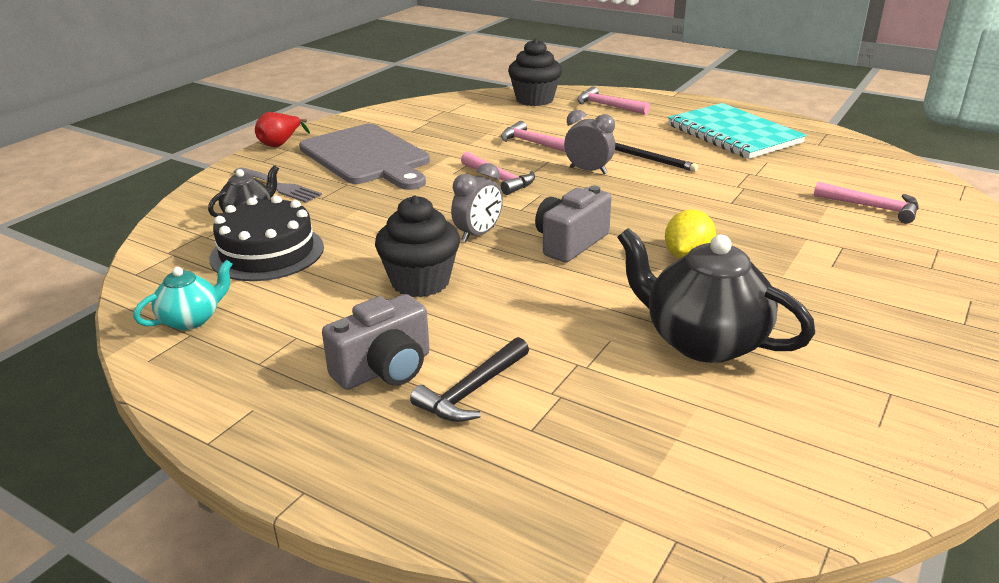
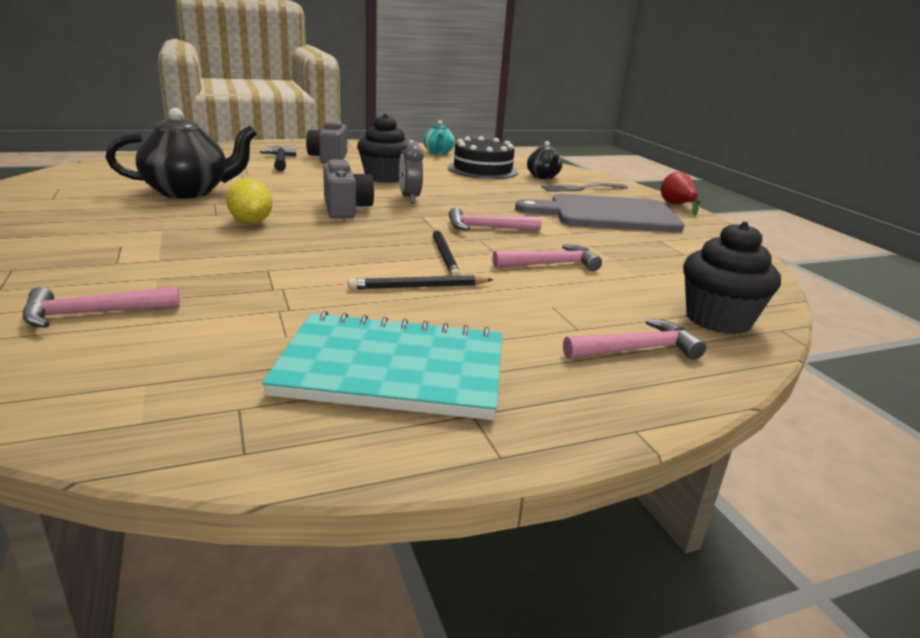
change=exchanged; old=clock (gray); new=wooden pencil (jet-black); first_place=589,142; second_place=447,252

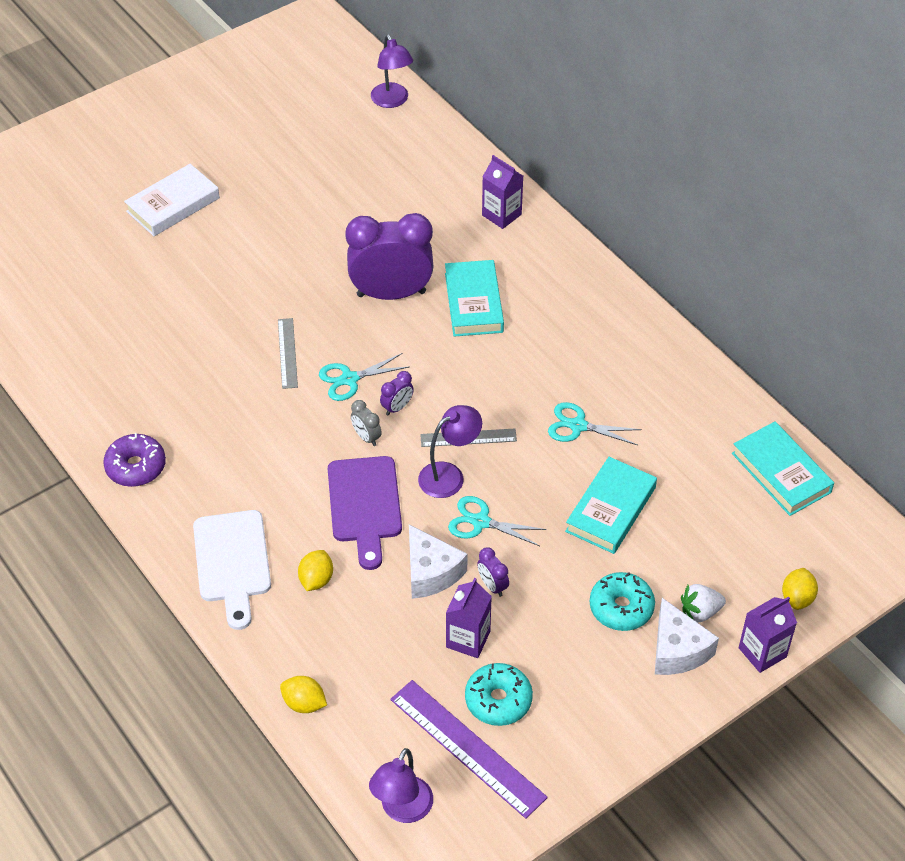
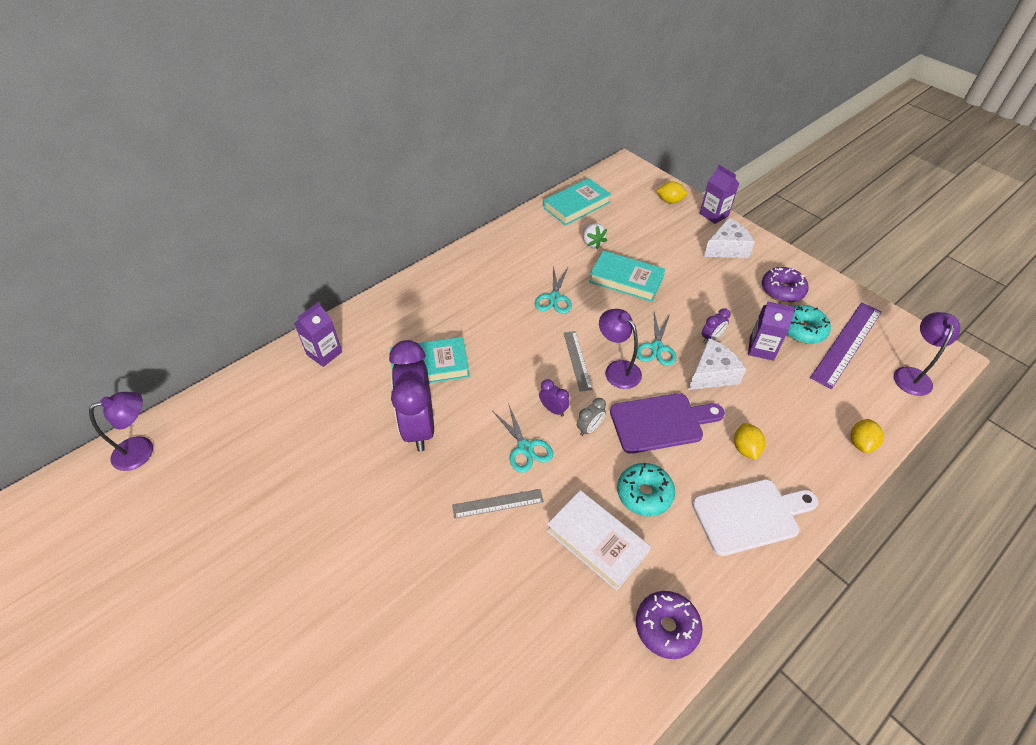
change=relocated; old=hardcover (white); first_place=172,200; second_place=599,540
change=spun; old=citrus fruit (yellow); first_place=315,570; second_place=749,441; degrees=75
change=relocated; old=doughnut (turquoise); first_place=622,601; second_place=646,490
change=relocated; old=strawberry (white); first_place=703,603; second_place=595,236
change=spun; old=lamp (violet); first_place=401,785; second_place=927,354; degrees=-90
change=appeared; new=doughnut (violet); second_place=785,285

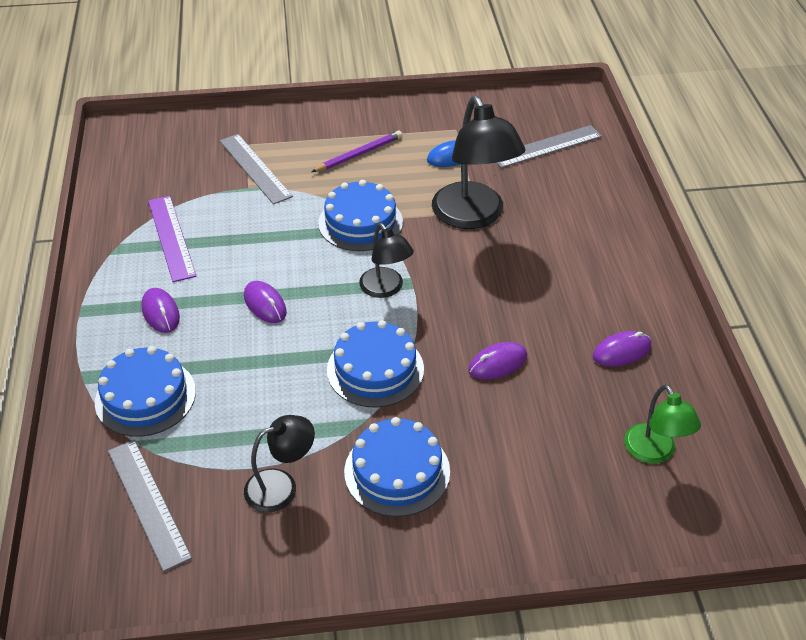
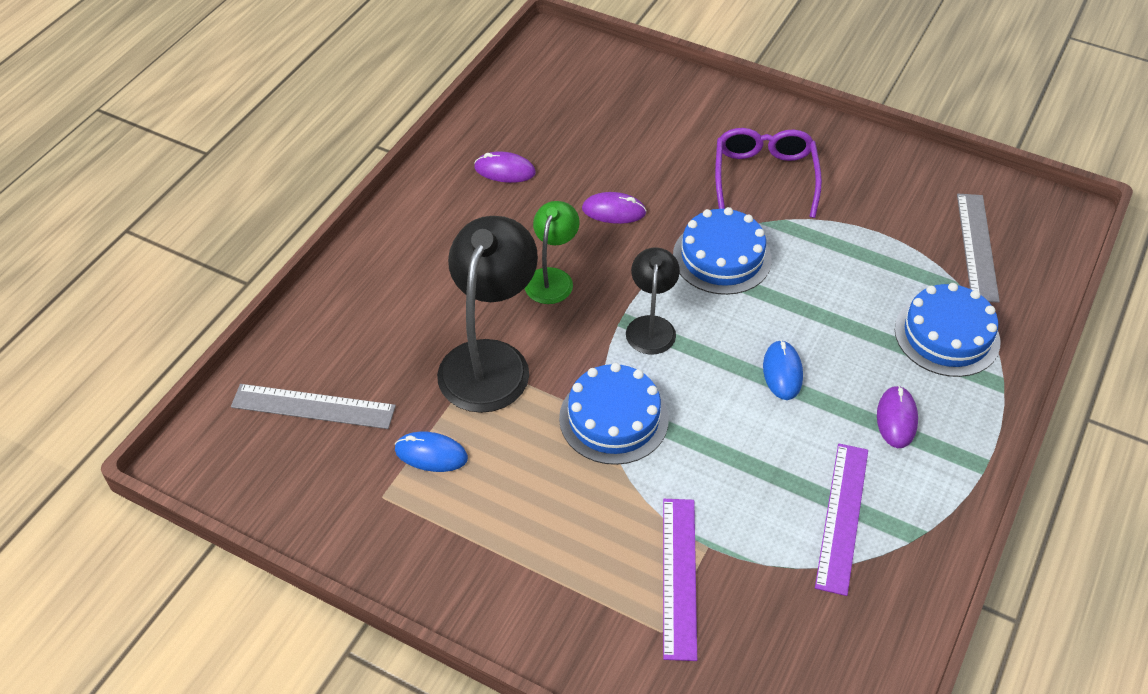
change=missing; old=wooden pencil (violet); first_place=357,151
change=colour; old=straightedge (gray); new=straightedge (violet); first_place=256,169; second_place=680,580
change=colour; old=mouse (violet); new=mouse (cobalt); first_place=265,302; second_place=783,370
change=relocated; old=lamp (green); first_place=662,424; second_place=552,252
change=missing; old=lamp (jet-black); first_place=279,463
change=exchanged; old=cake (cobalt); new=spectacles (violet); first_place=397,467; second_place=768,173

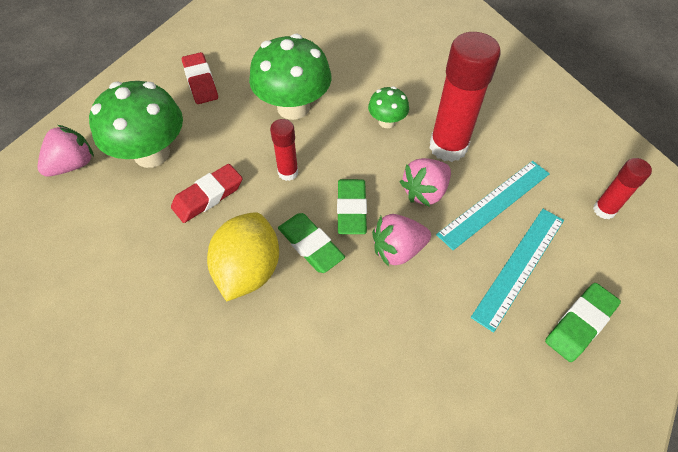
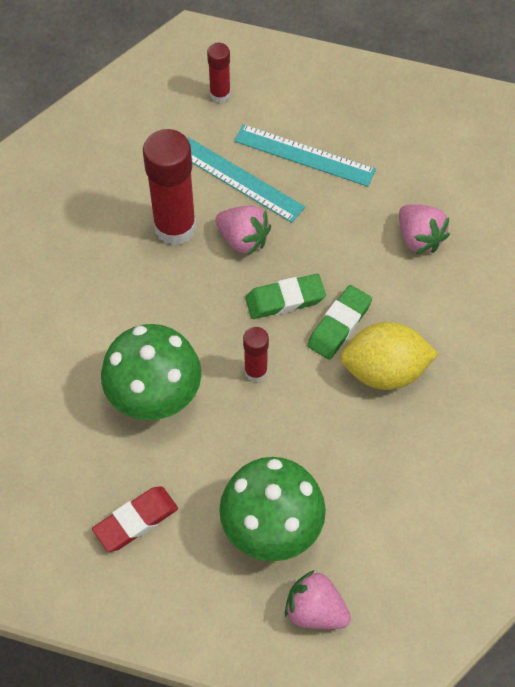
change=missing; old=toadstool (green); first_place=388,107
change=missing; old=eraser (red); first_place=207,193
change=relocated; old=strawberry (rosy); first_place=401,240; second_place=424,229
change=missing; old=eraser (green); first_place=583,322

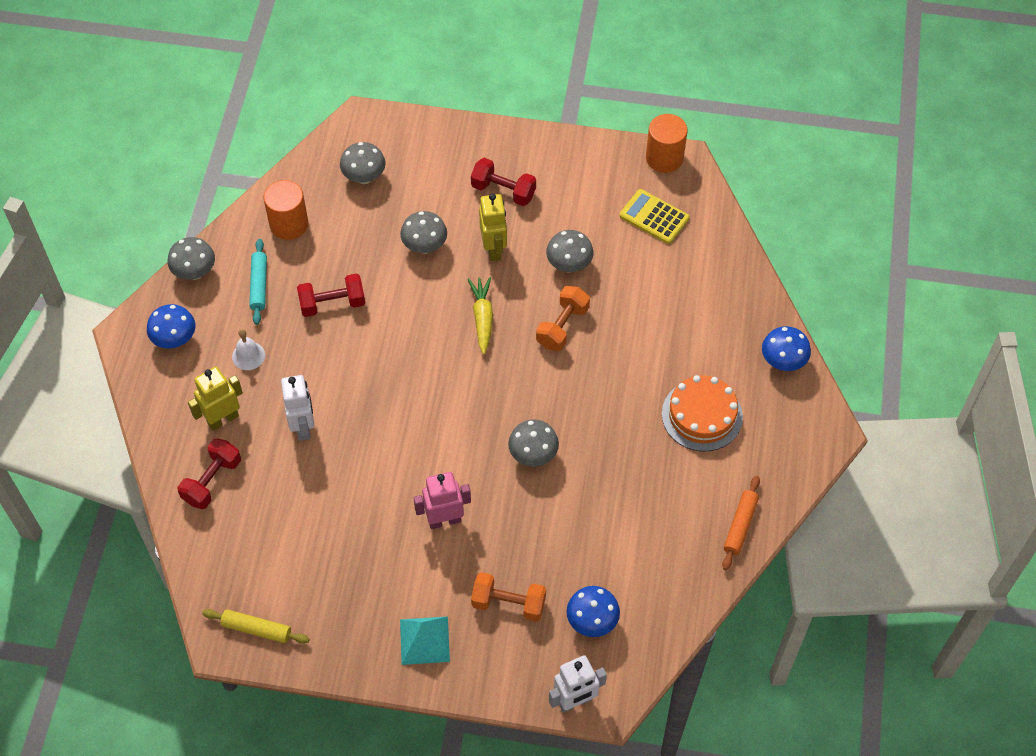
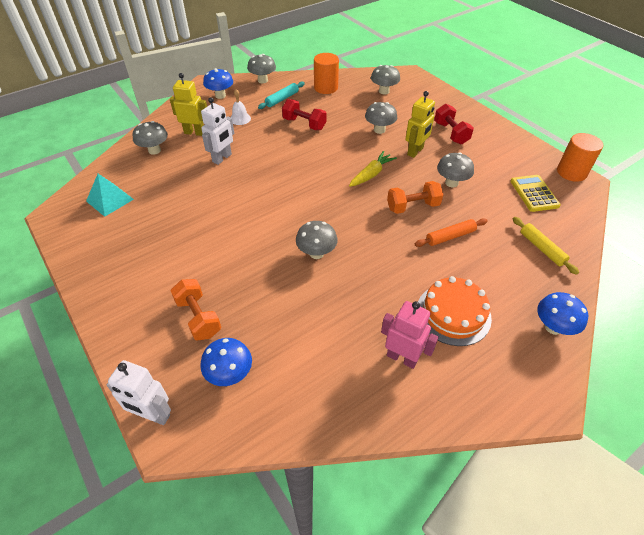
change=exchanged; old=hand weight (red); new=toadstool (gray); first_place=209,473; second_place=150,138
change=relocated; old=robot figure (rosy); first_place=442,500; second_place=410,335
change=relocated; old=pastry roller (bright orange); first_place=741,523; second_place=451,232
change=relocated; old=pastry roller (yellow); first_place=256,626; second_place=546,246
change=relocated; old=pyramid (turquoise); first_place=425,640; second_place=110,195

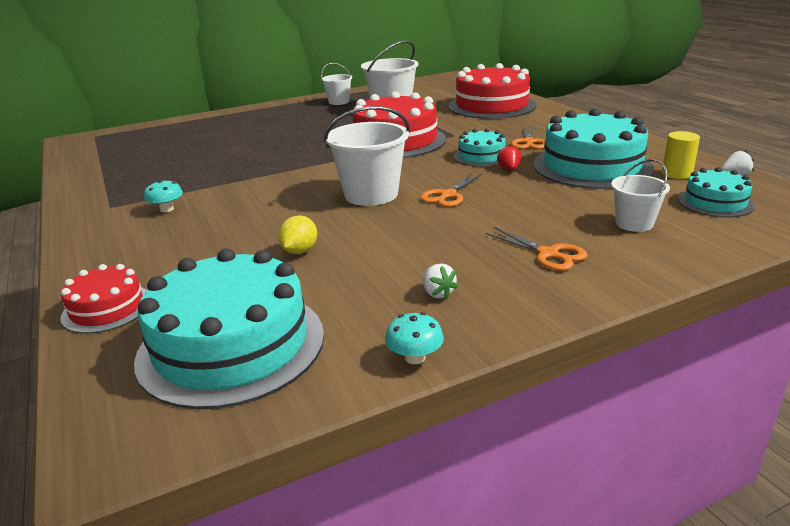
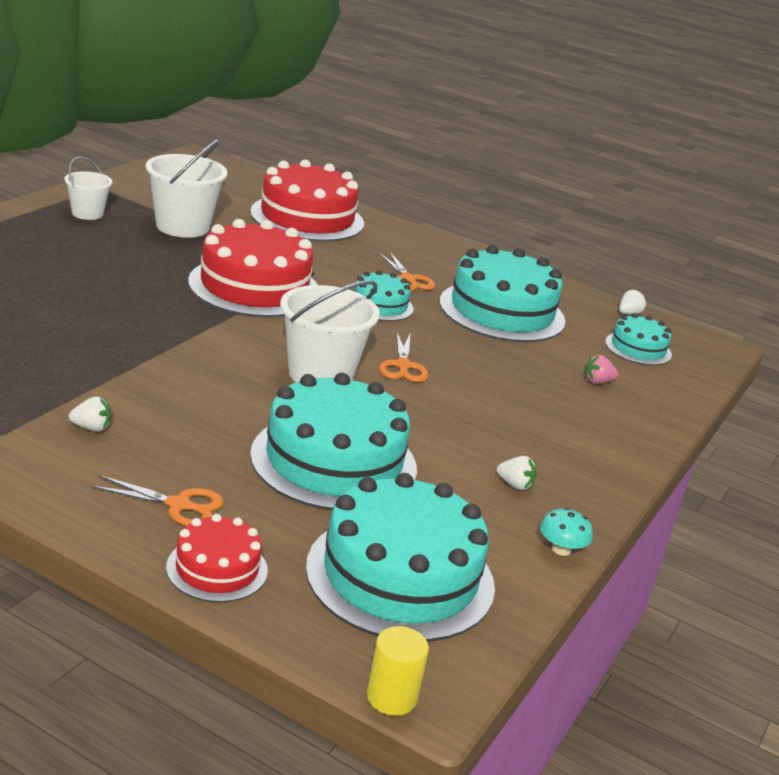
change=relocated; old=cylinder shape (yellow); first_place=681,155; second_place=398,671
change=missing; old=strawberry (red); first_place=509,157
change=exchanged; old=sand bucket (white); new=strawberry (rosy); first_place=640,195; second_place=601,369
change=exchanged; old=toadstool (turquoise); new=strawberry (white); first_place=163,196; second_place=90,414
change=exchanged; old=citrus fruit (yellow); new=cake (turquoise); first_place=297,235; second_place=333,441
change=relocated; old=pair of scissors (bright orange); first_place=536,249; second_place=157,500

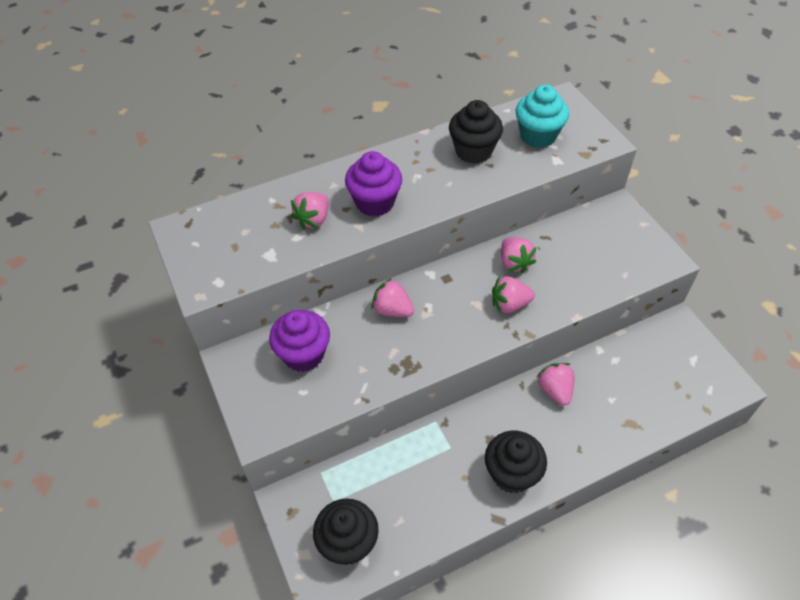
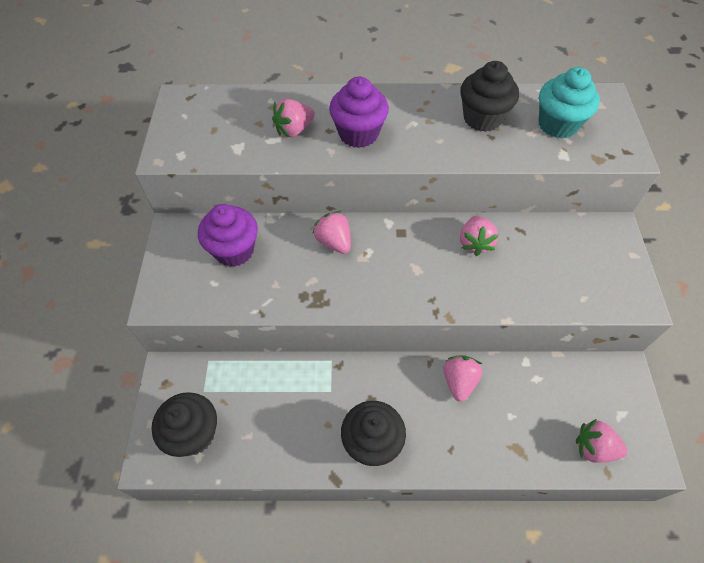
change=relocated; old=strawberry (rosy); first_place=513,294; second_place=602,441

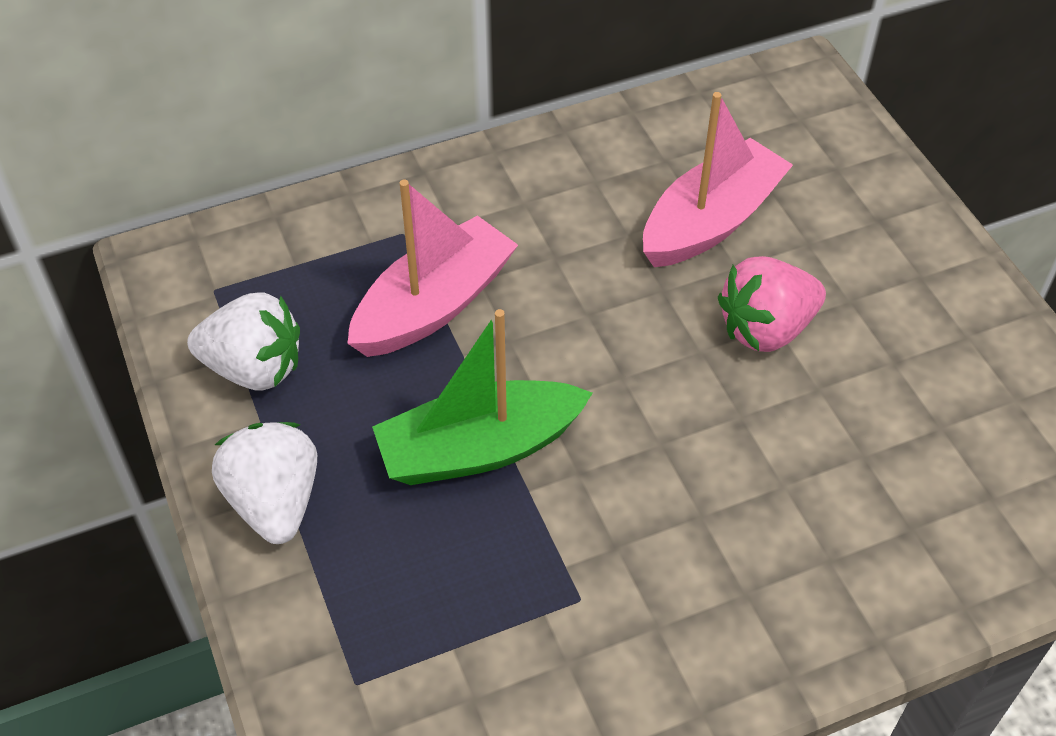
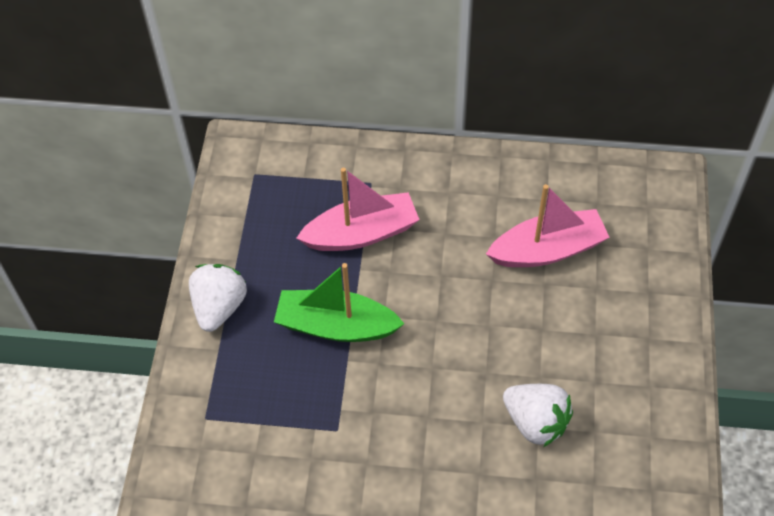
change=missing; old=strawberry (rosy); first_place=772,304
change=relocated; old=strawberry (white); first_place=243,341; second_place=538,415

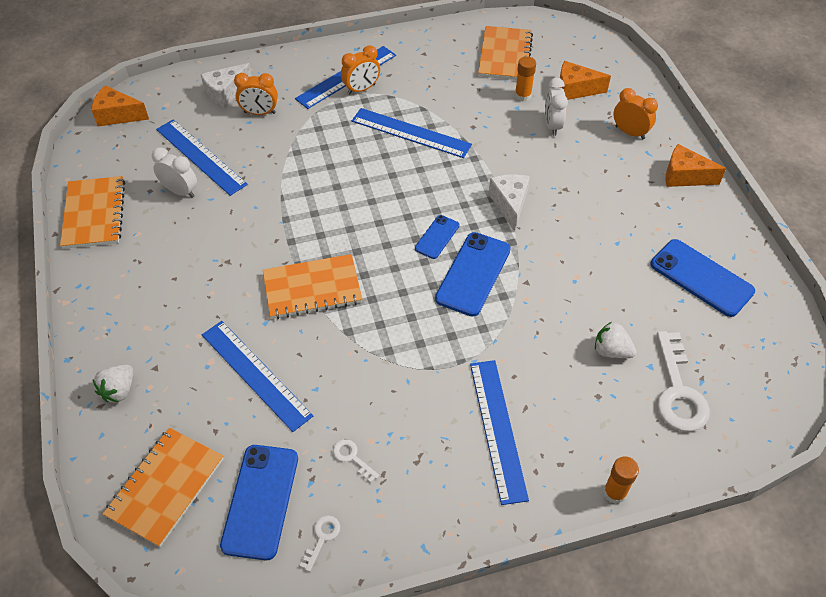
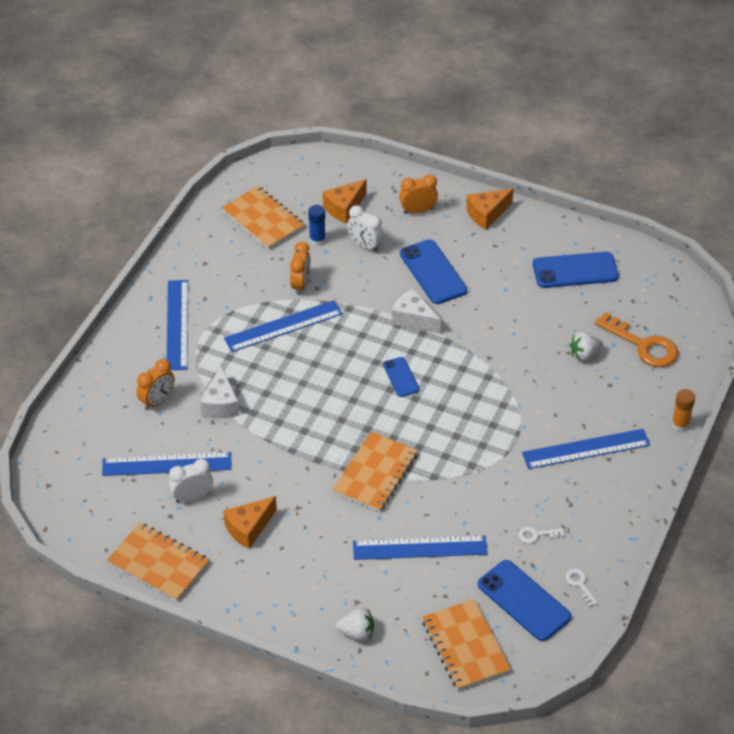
change=relocated; old=clock (bright orange); first_place=360,70; second_place=300,268
change=colour; old=stick of glue (bright orange); new=stick of glue (cobalt); first_place=525,79; second_place=317,225
change=relocated; old=cheese (white); first_place=226,86; second_place=219,391
change=relocated; old=cheese (bright orange); first_place=120,106; second_place=250,522
change=relocated; old=mobile phone (cobalt); first_place=473,274; second_place=433,271
change=colour; old=key (white); new=key (bright orange); first_place=683,381; second_place=636,339
change=spun; old=straightedge (cobalt); first_place=499,432; second_place=586,449; degrees=-45
change=spun; old=strawberry (white); first_place=113,383; second_place=355,624; degrees=-60

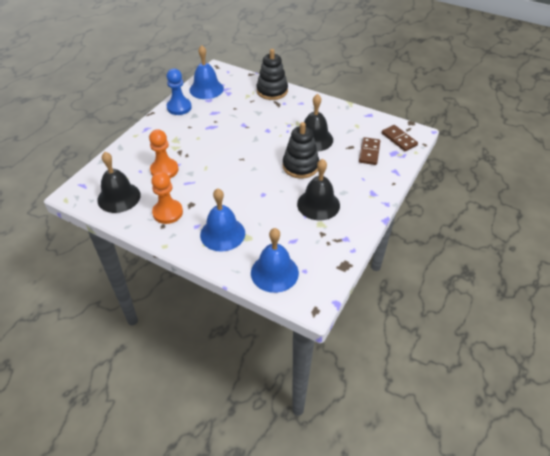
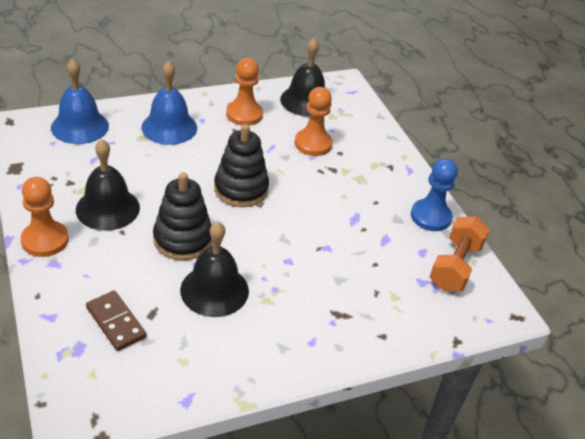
change=exchanged; old=bell (cobalt); new=hand weight (bright orange); first_place=207,72; second_place=460,253
change=relocated; old=ring stacker (jet-black); first_place=272,74; second_place=241,165
change=missing; old=domino (dark brown); first_place=400,138
change=appeared; new=pawn (bright orange); second_place=45,217

